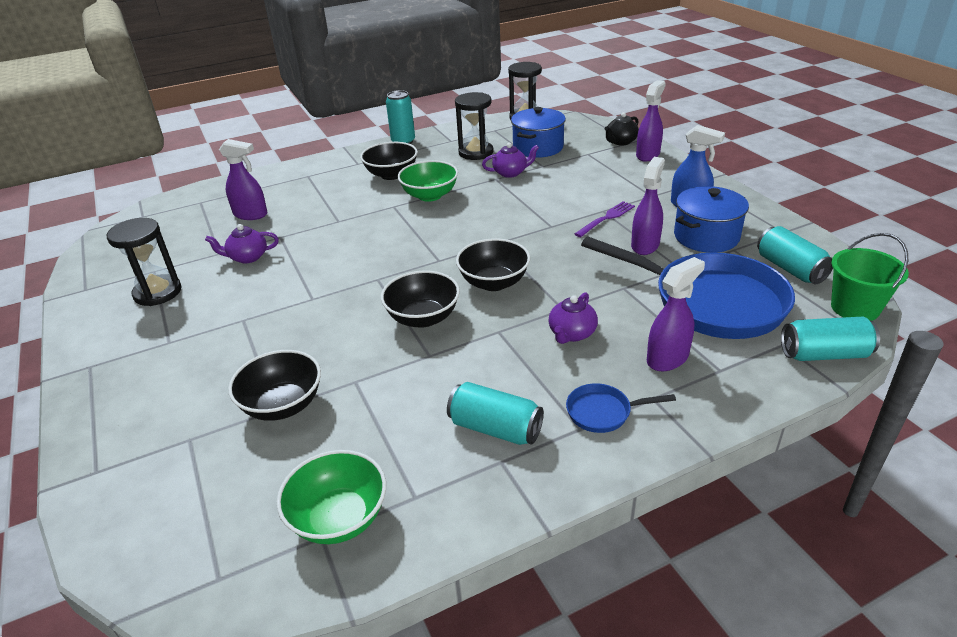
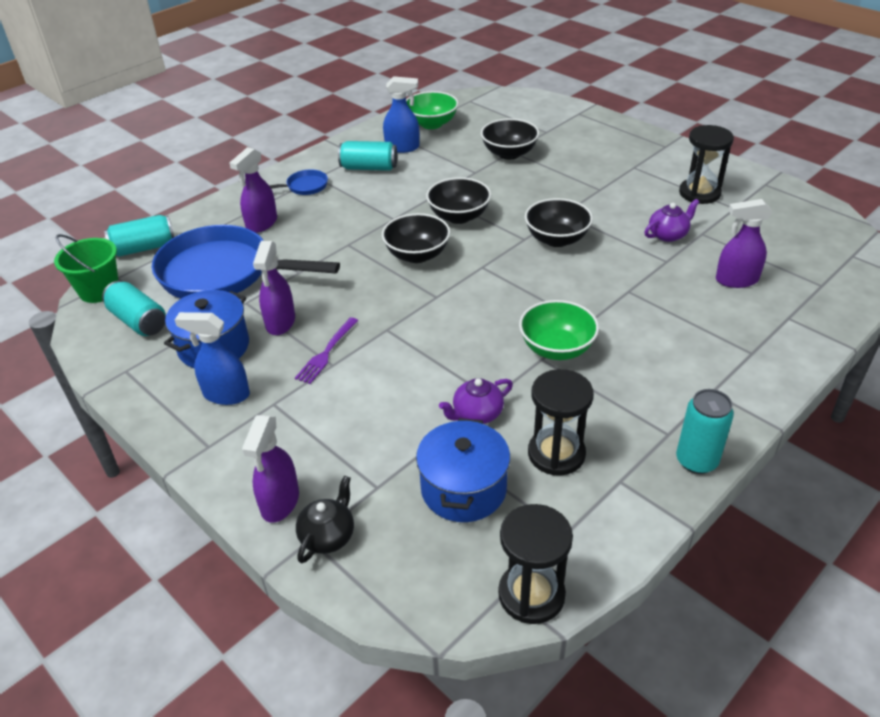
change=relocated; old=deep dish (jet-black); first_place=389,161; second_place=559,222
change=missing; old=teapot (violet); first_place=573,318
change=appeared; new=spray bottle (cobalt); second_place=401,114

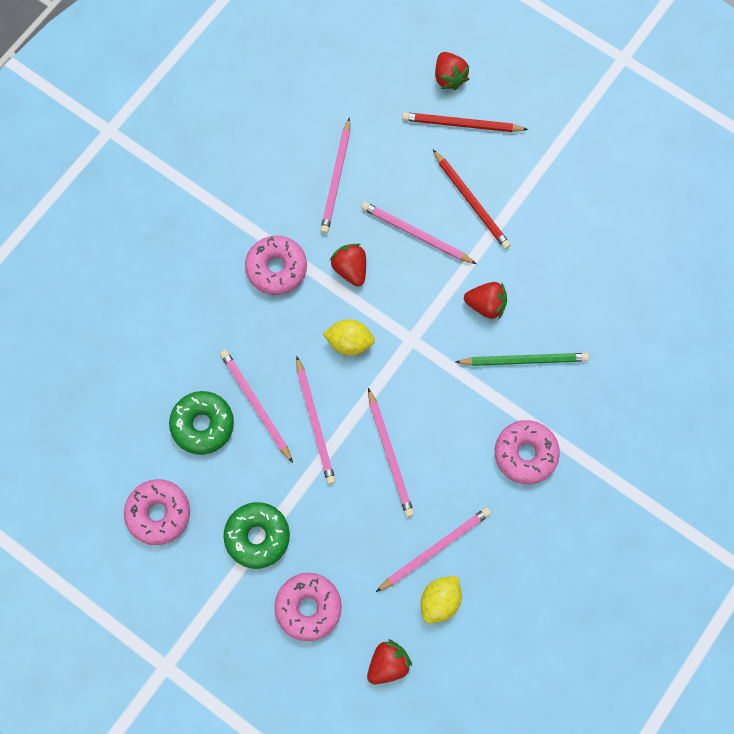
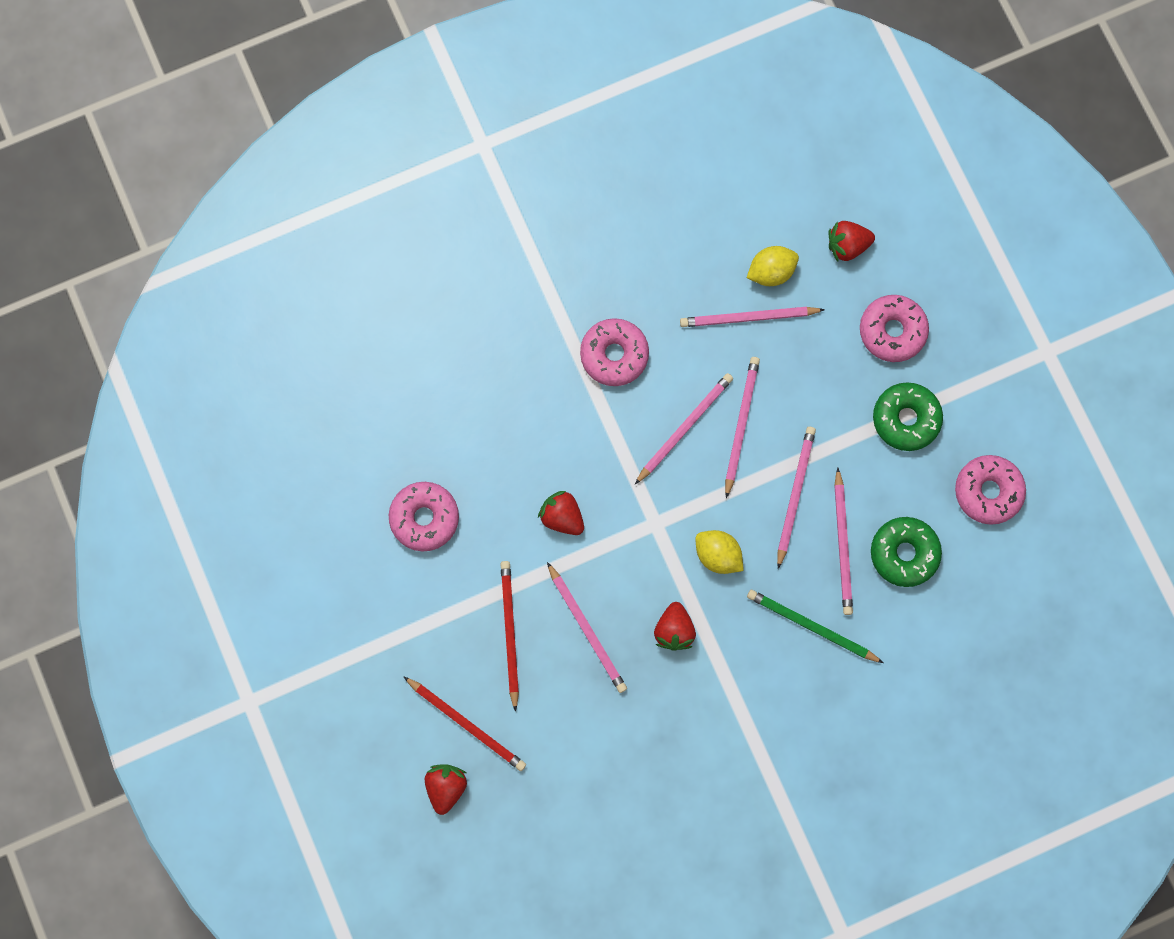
change=relocated; old=wooden pencil (rosy); first_place=335,175; second_place=684,428
change=relocated; old=doughnut (rosy); first_place=276,265; second_place=424,516
change=relocated; old=wooden pencil (green); first_place=522,359; second_place=815,626

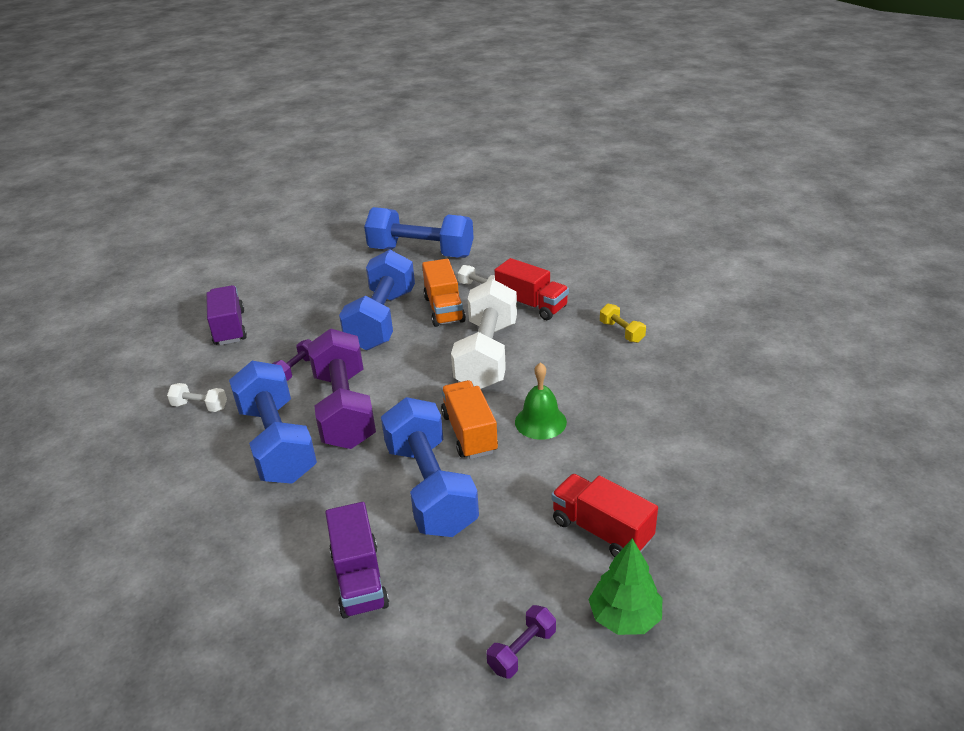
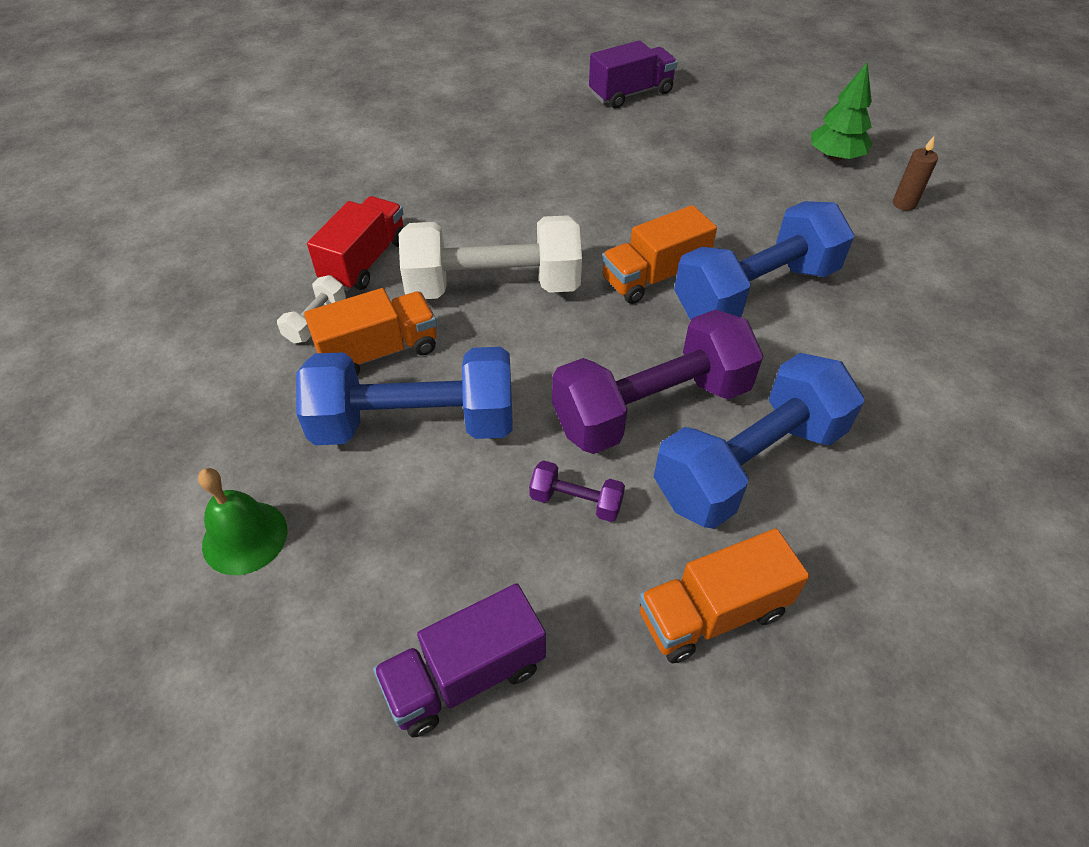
change=missing; old=hand weight (cobalt); first_place=419,232
change=missing; old=hand weight (yellow); first_place=623,323
change=relocated; old=bell (green); first_place=541,401; second_place=243,521
change=exchanged; old=hand weight (white); new=toy truck (bright orange); first_place=197,397; second_place=724,595
change=missing; old=toy truck (red); first_place=604,515
change=relocated; old=toy truck (violet); first_place=357,560; second_place=633,74
change=exchanged; old=hand weight (violet); new=candle (dark brown); first_place=521,641; second_place=915,173

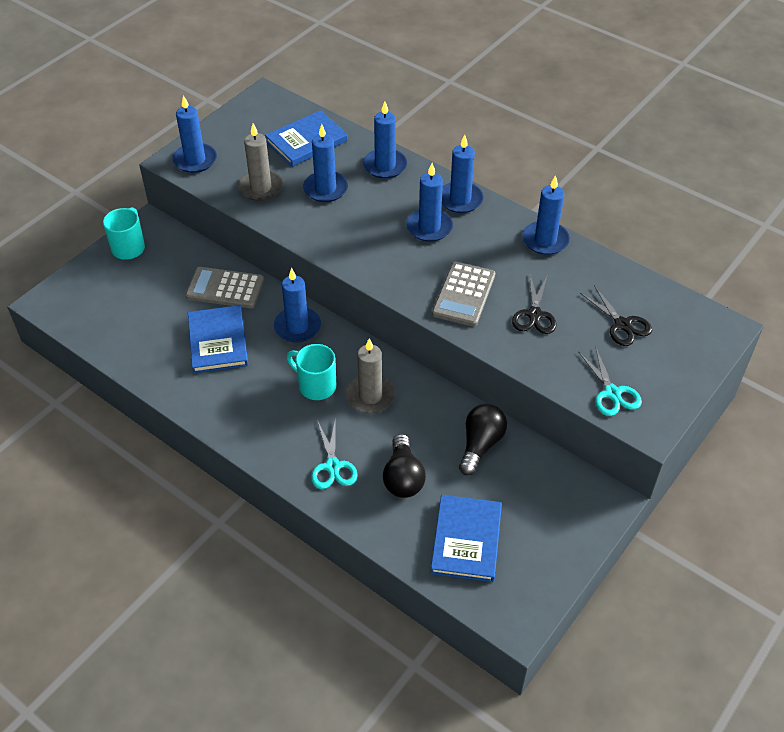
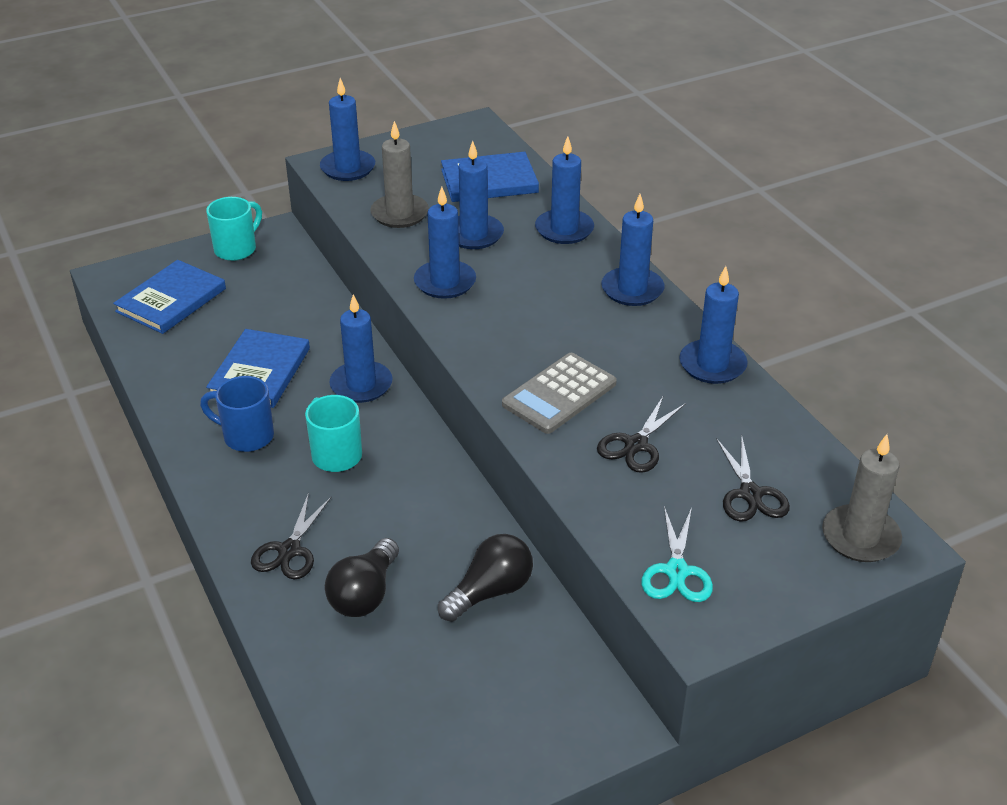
change=relocated; old=candle (cobalt); first_place=429,202; second_place=445,243
change=missing; old=pocket calculator (gray); first_place=224,287
change=relocated; old=candle (gray); first_place=371,375; second_place=862,498
change=colour; old=pair of scissors (turquoise); new=pair of scissors (jet-black); first_place=334,453; second_place=291,536
change=relocated; old=hardcover (cobalt); first_place=466,538; second_place=169,297
change=appeared; new=tea mug (cobalt); second_place=237,414

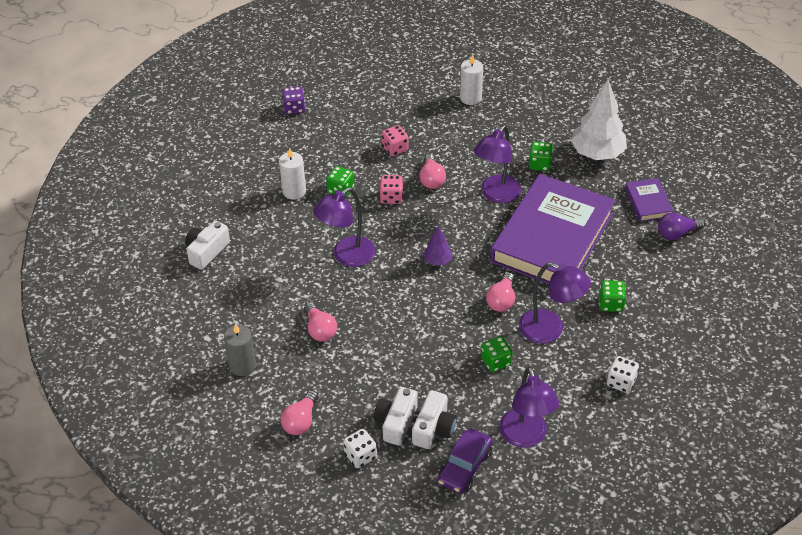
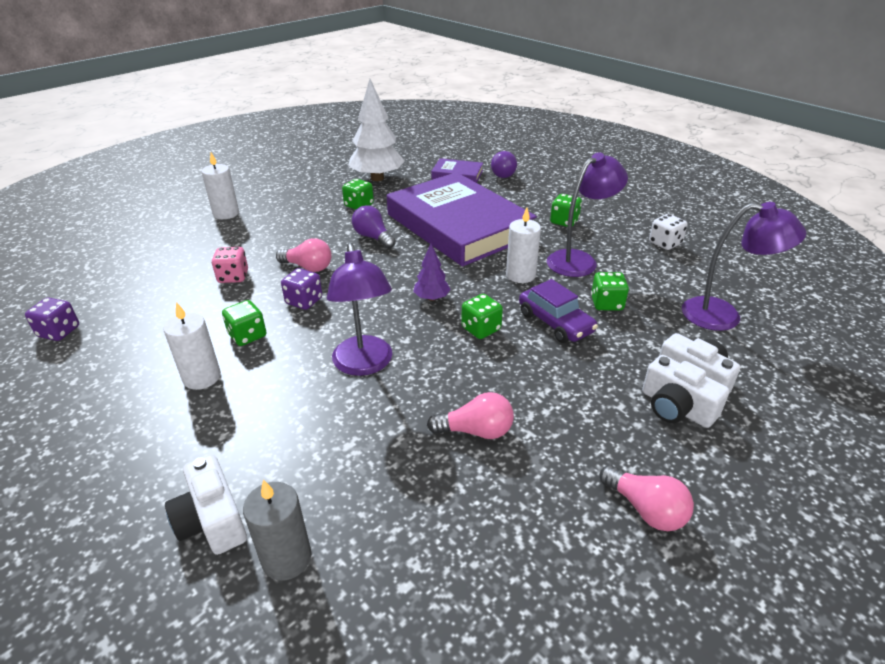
change=exchanged; old=lamp (violet); new=bulb (violet); first_place=497,164; second_place=374,227
change=colour; old=game die (rosy); new=game die (violet); first_place=391,189; second_place=301,289
change=exchanged; old=bulb (rosy); new=candle (white); first_place=500,292; second_place=523,245
change=relocated; old=candle (gray); first_place=240,350; second_place=277,530
change=relocated; old=automobile (violet); first_place=465,460; second_place=558,311
change=missing; old=game die (white); first_place=360,448
change=appeared; new=game die (green); second_place=482,316

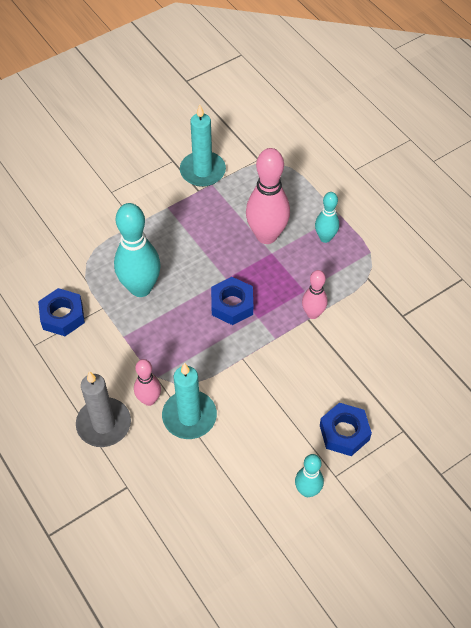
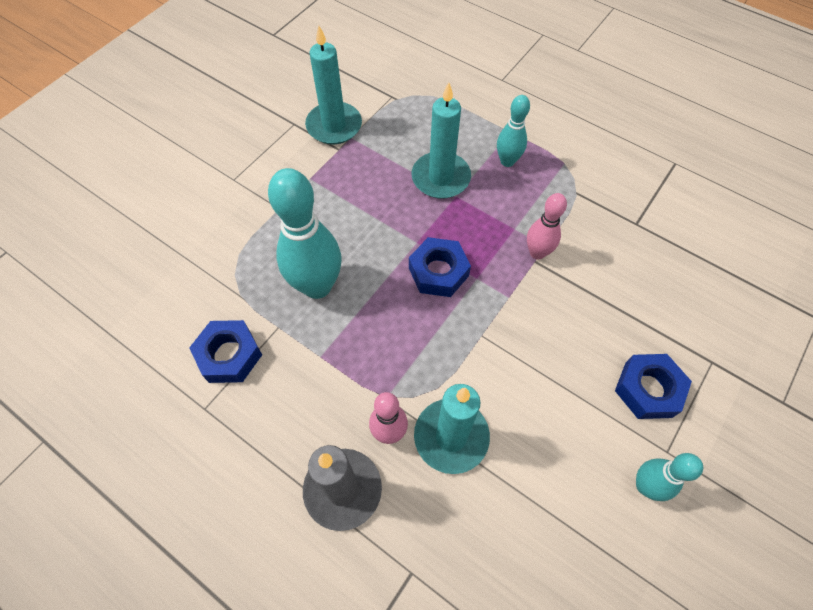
change=exchanged; old=tenpin (rosy); new=candle (turquoise); first_place=268,196; second_place=441,140

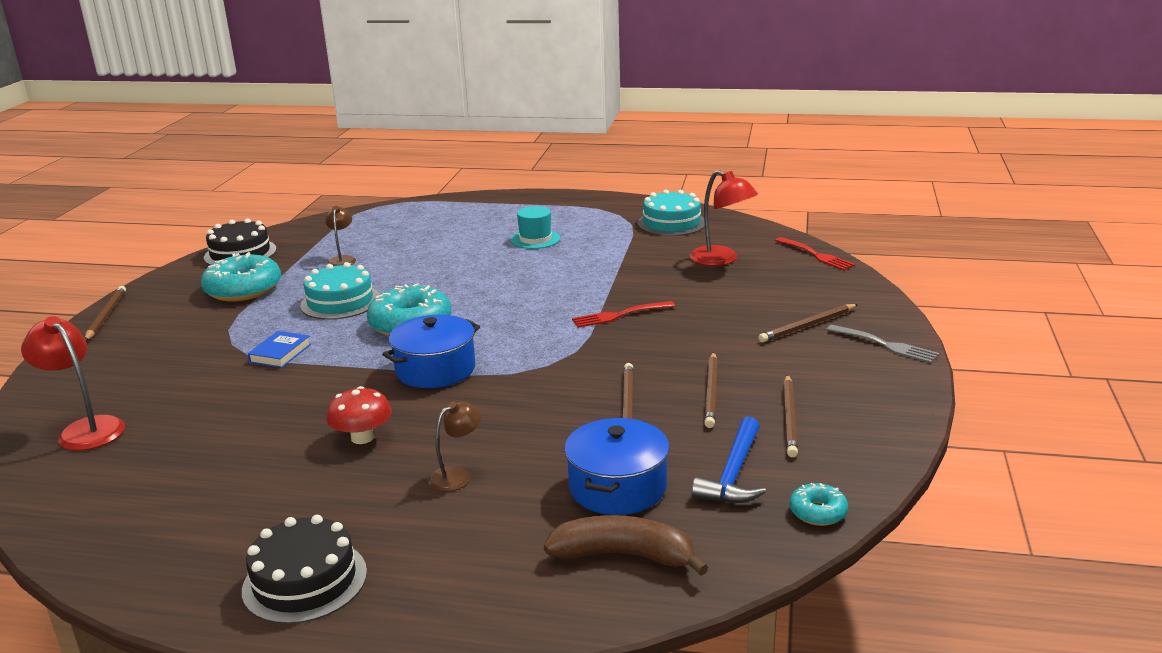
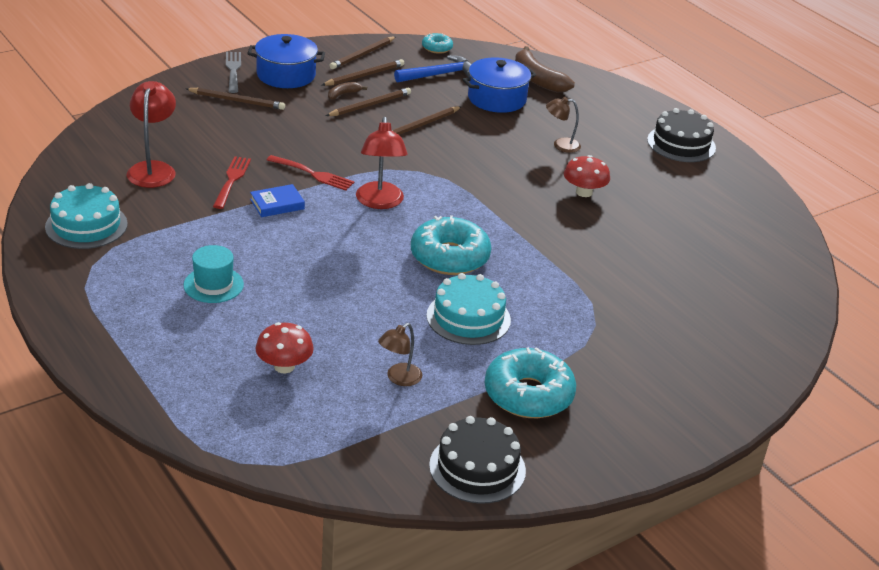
change=relocated; old=fork (red); first_place=815,253; second_place=232,182
change=relocated; old=wooden pencil (dark brown); first_place=105,313; second_place=362,52
change=relocated; old=cooking pot (cobalt); first_place=431,351; second_place=286,61
change=relocated; old=lamp (red); first_place=73,383; second_place=382,163
change=relocated; old=hardcover (cobalt); first_place=279,349; second_place=277,200
change=appeared; new=toy banana (dark brown); second_place=347,91
change=appeared; new=toadstool (red); second_place=285,347

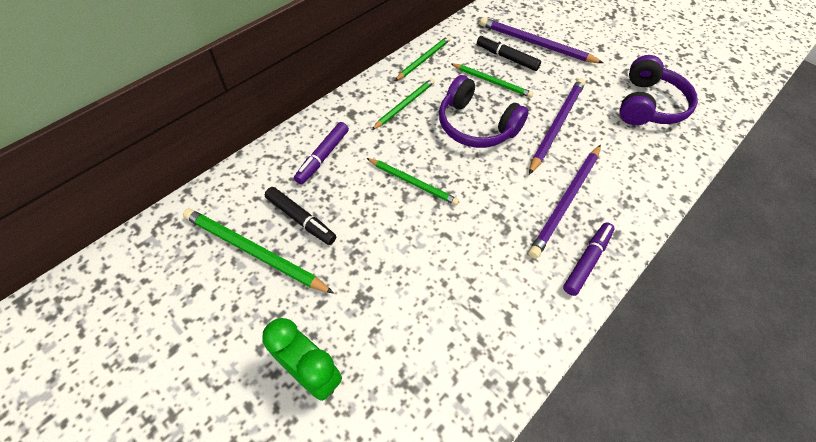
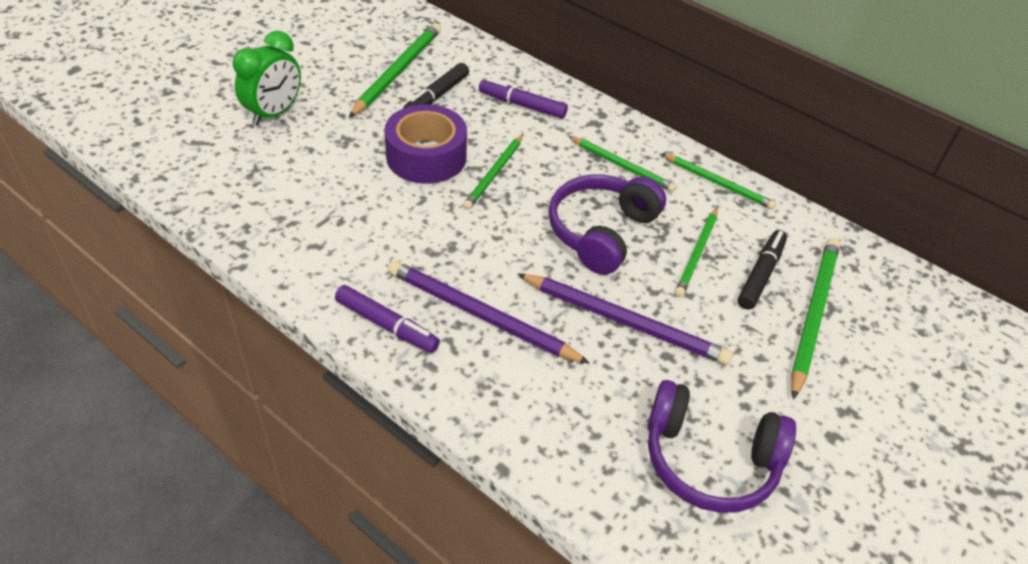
change=colour; old=wooden pencil (violet); new=wooden pencil (green); first_place=541,40; second_place=815,319
change=appeared; new=sticky tape (violet); second_place=425,144

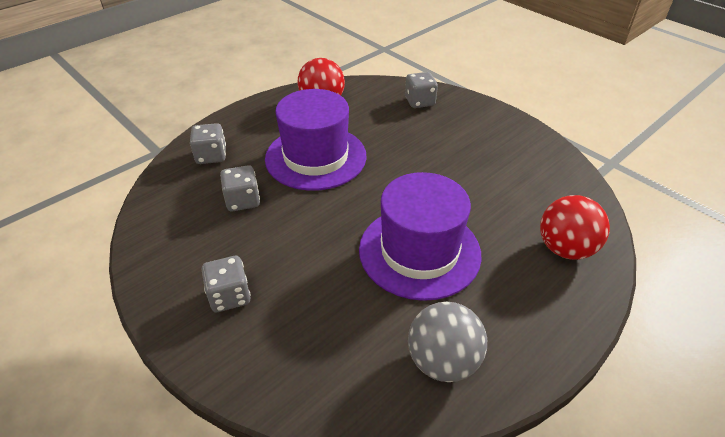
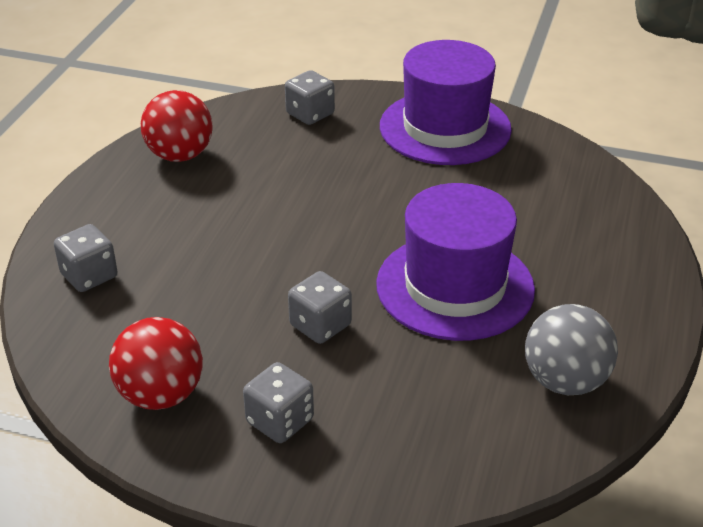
change=relocated; old=top hat (violet); first_place=316,140; second_place=446,102
change=relocated; old=game die (gray); first_place=240,188; second_place=320,307
change=relocated; old=play ball (red); first_place=575,227; second_place=156,363

